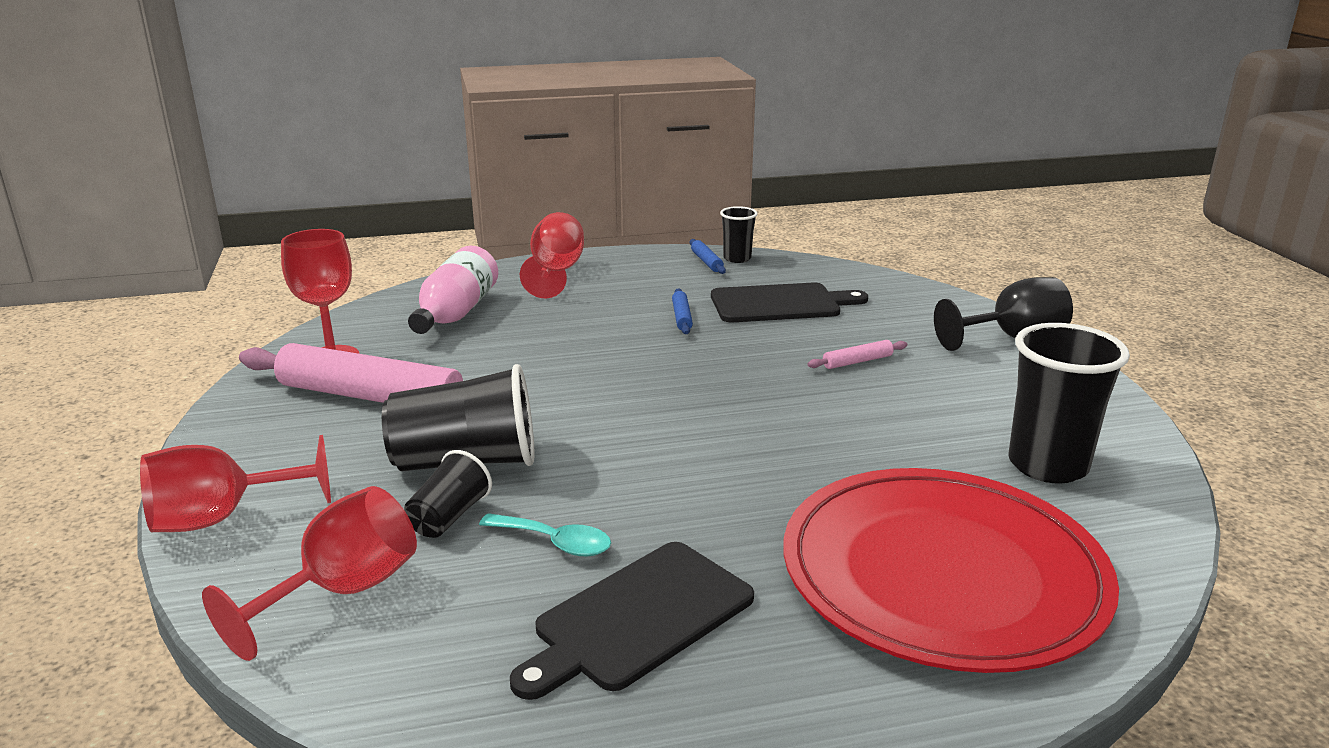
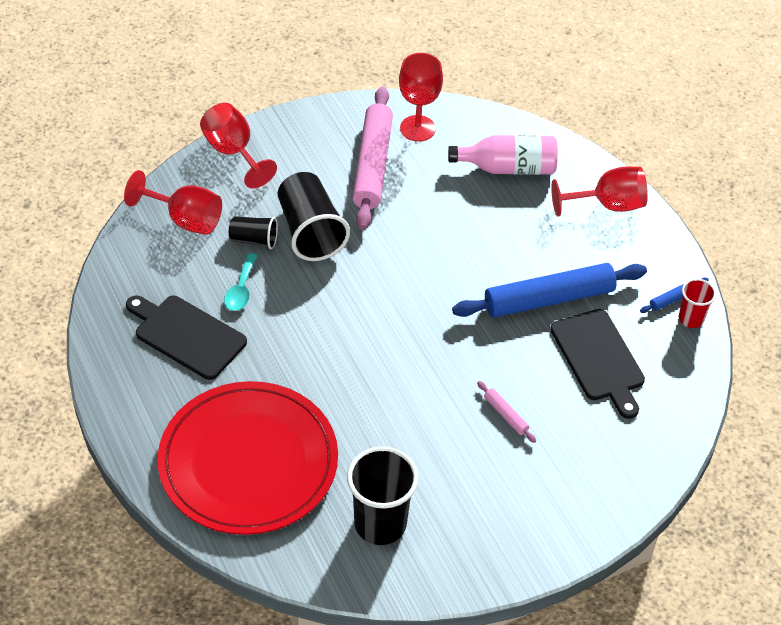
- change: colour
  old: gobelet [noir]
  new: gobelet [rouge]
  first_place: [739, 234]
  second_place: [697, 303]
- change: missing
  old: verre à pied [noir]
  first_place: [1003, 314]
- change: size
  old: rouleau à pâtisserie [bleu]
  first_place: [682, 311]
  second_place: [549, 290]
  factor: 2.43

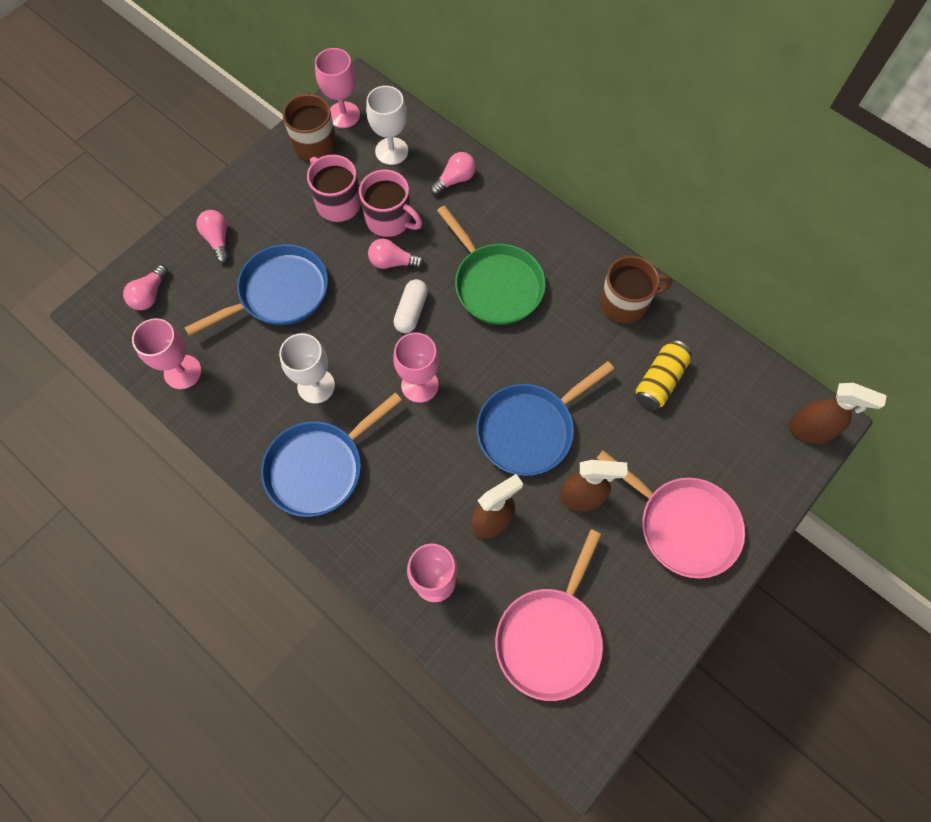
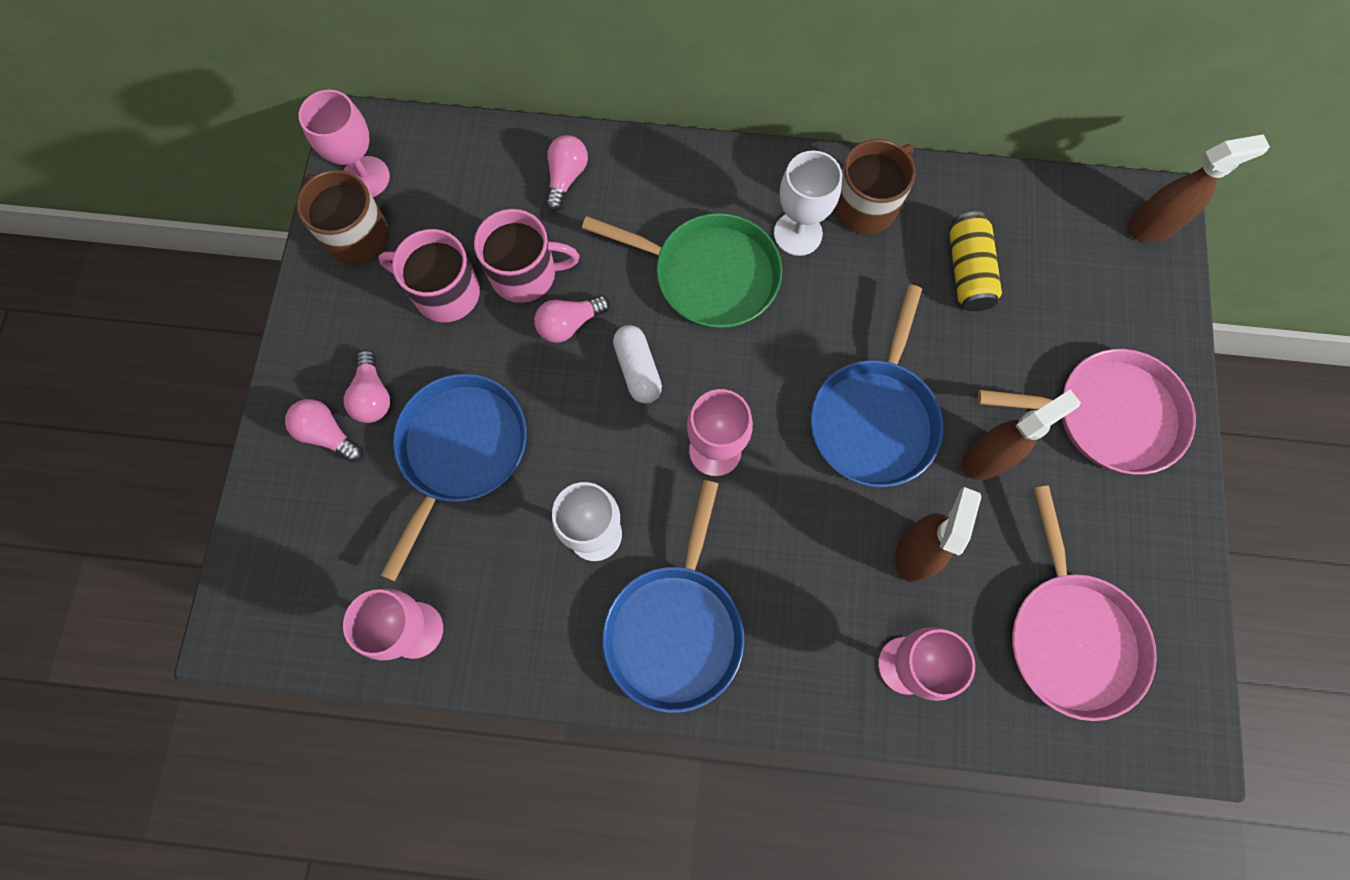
- change: relocated
  old: verre à pied [blanc]
  first_place: [387, 125]
  second_place: [808, 203]
- change: relocated
  old: ampoule [rose]
  first_place: [145, 287]
  second_place: [367, 386]

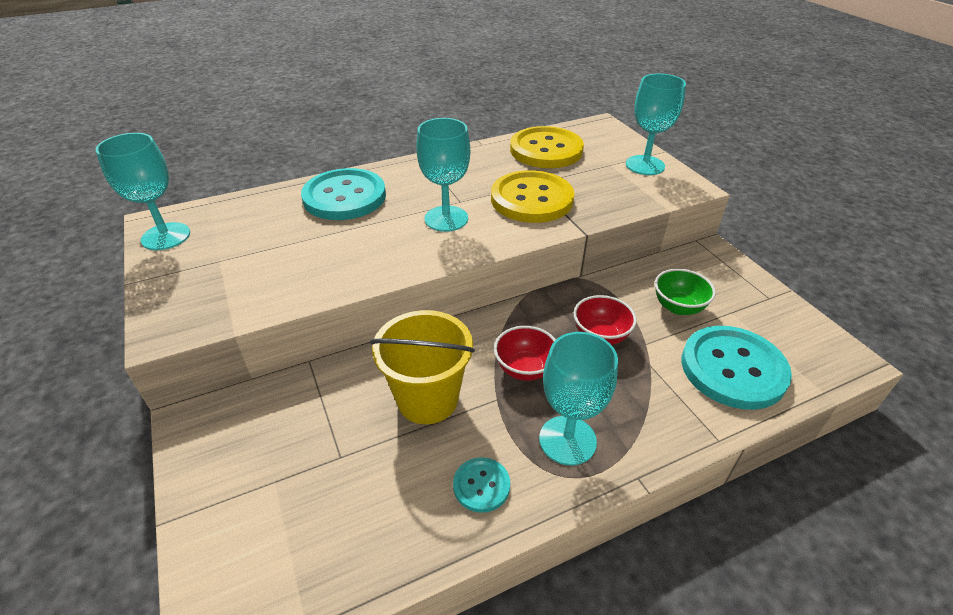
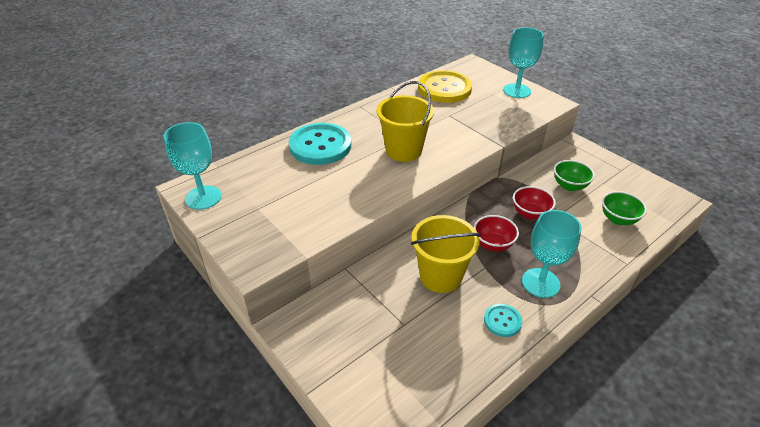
- change: exchanged
  old: verre à pied [turquoise]
  new: seau [jaune]
  first_place: [443, 175]
  second_place: [405, 121]
- change: missing
  old: bouton [jaune]
  first_place: [533, 196]
- change: exchanged
  old: bouton [turquoise]
  new: bol [vert]
  first_place: [737, 368]
  second_place: [624, 208]

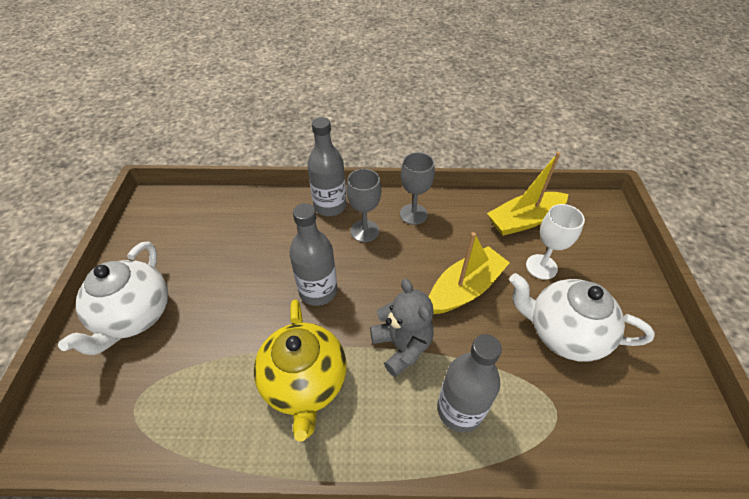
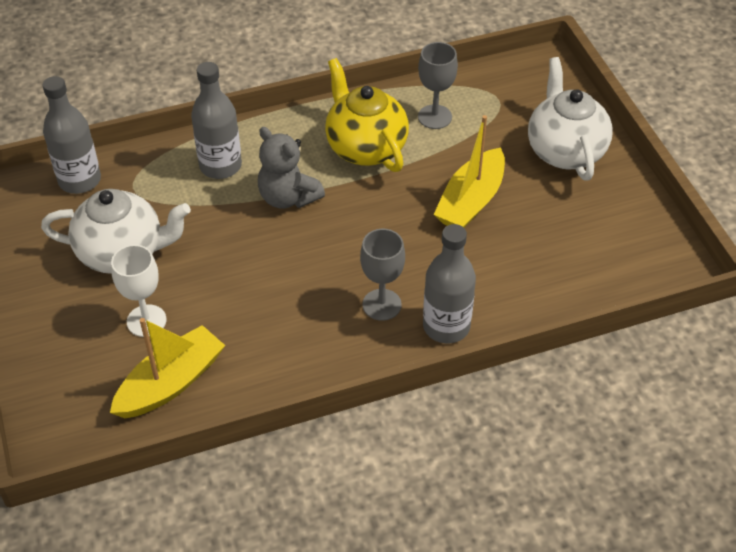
- change: relocated
  old: verre à pied [gris]
  first_place: [417, 188]
  second_place: [438, 85]
- change: relocated
  old: bouteille [gris]
  first_place: [313, 254]
  second_place: [72, 135]
- change: relocated
  old: bateau [jaune]
  first_place: [469, 273]
  second_place: [469, 171]

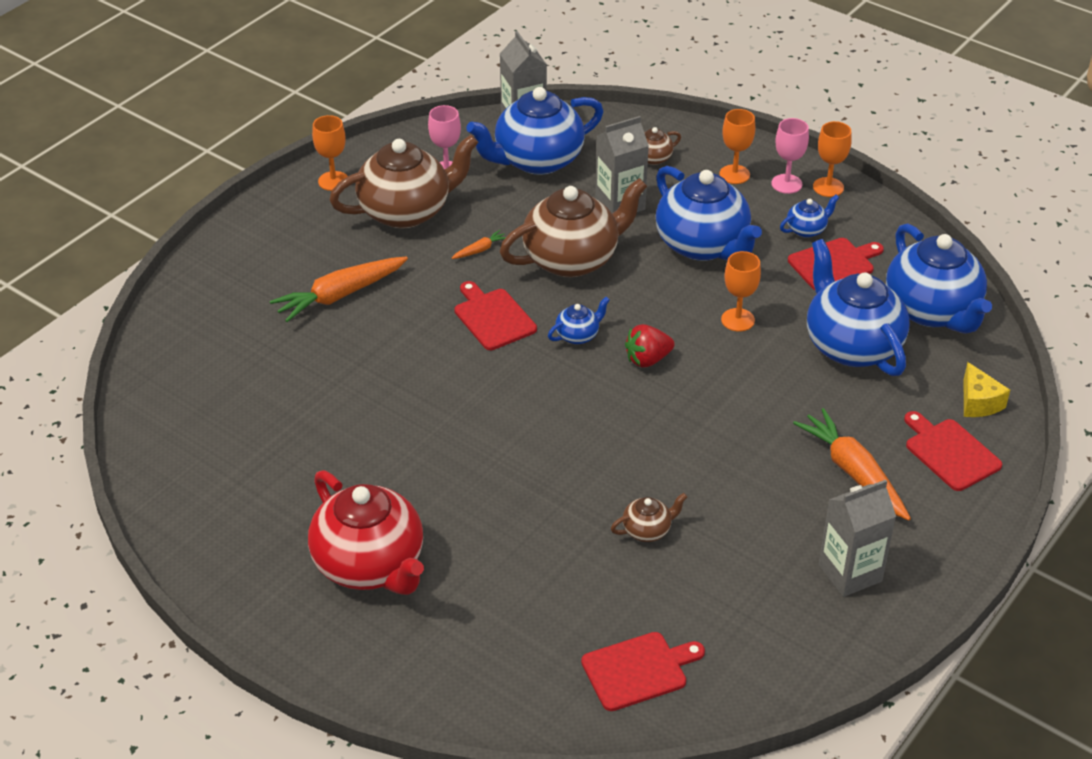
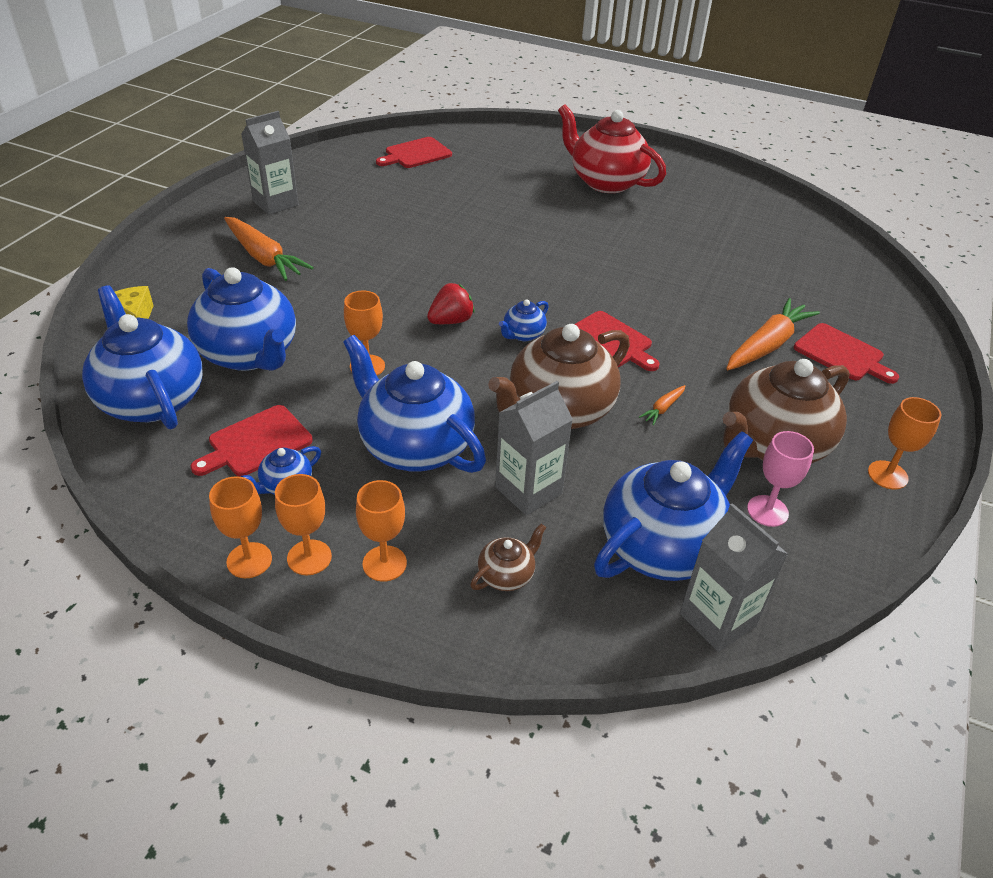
- change: colour
  old: verre à pied [rose]
  new: verre à pied [orange]
  first_place: [790, 156]
  second_place: [303, 524]
- change: relocated
  old: planche à découper [rouge]
  first_place: [953, 451]
  second_place: [846, 353]
- change: missing
  old: théière [marron]
  first_place: [649, 517]

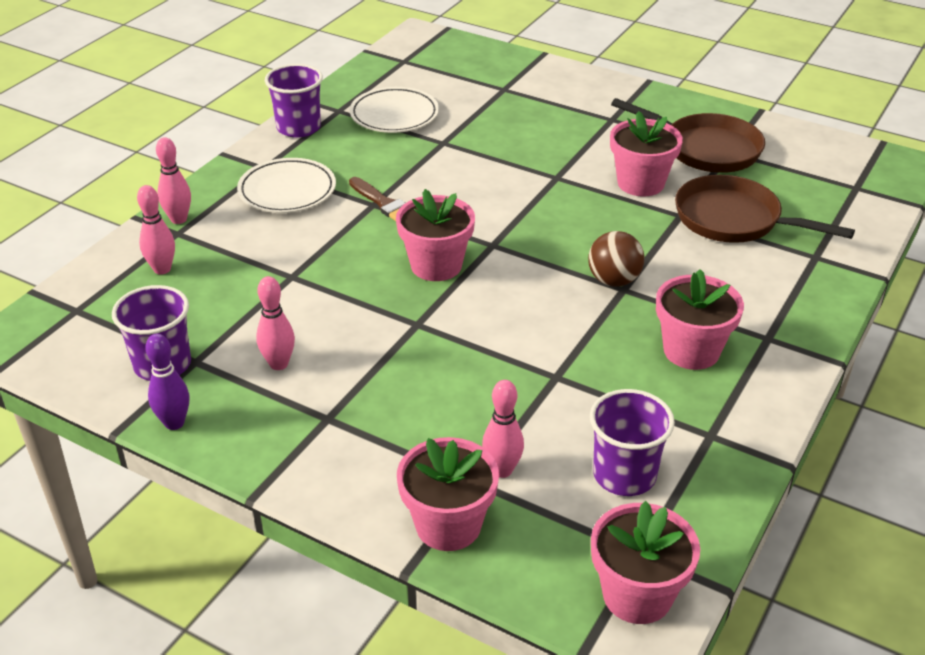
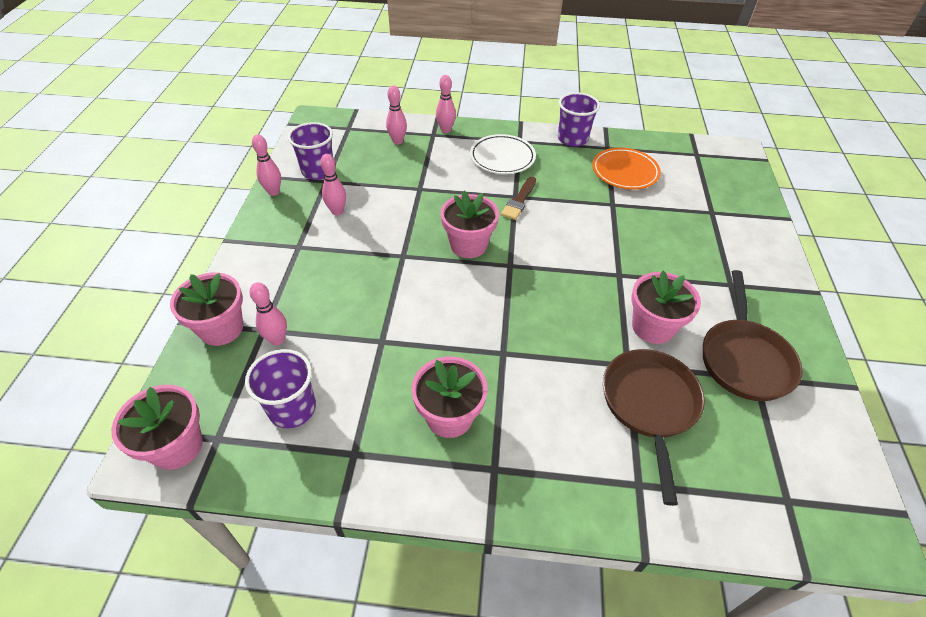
- change: colour
  old: assiette [blanc]
  new: assiette [orange]
  first_place: [394, 110]
  second_place: [626, 168]
- change: missing
  old: balle [marron]
  first_place: [616, 259]
- change: colour
  old: quille [violet]
  new: quille [rose]
  first_place: [167, 382]
  second_place: [266, 165]

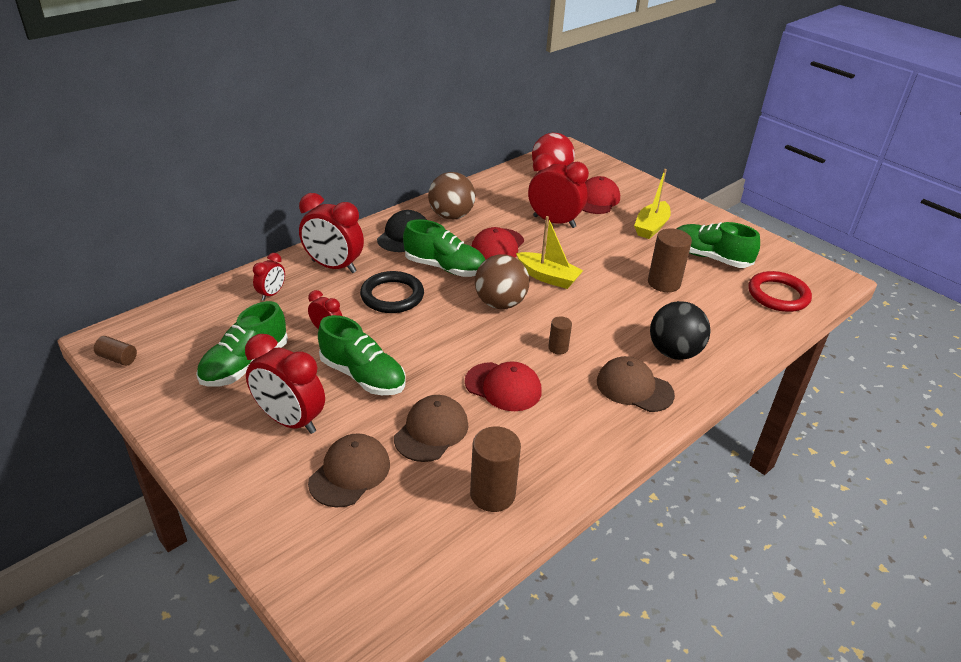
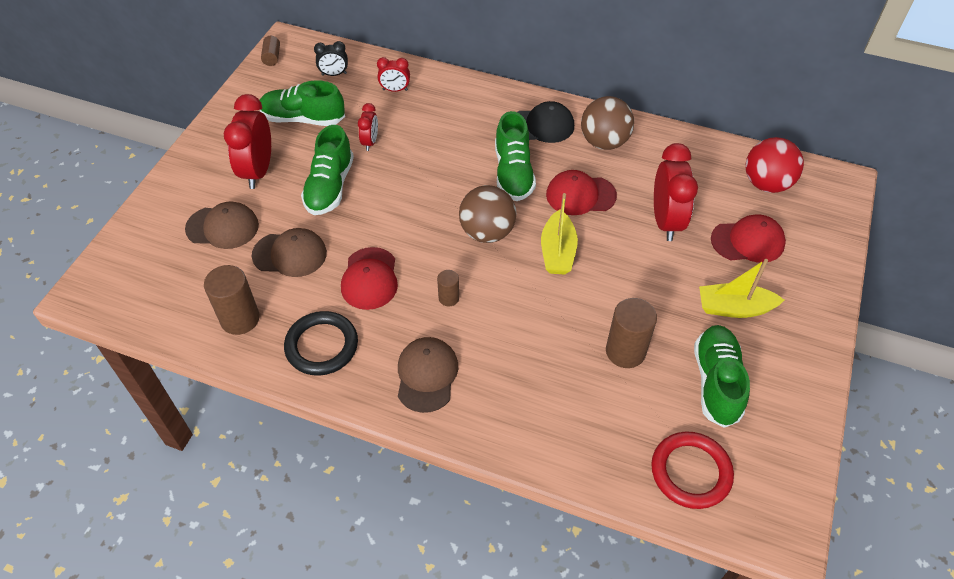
- change: missing
  old: réveil [rouge]
  first_place: [331, 233]
- change: relocated
  old: anneau [noir]
  first_place: [392, 292]
  second_place: [321, 343]
- change: missing
  old: balle [noir]
  first_place: [680, 330]
- change: appeared
  new: réveil [noir]
  second_place: [331, 58]

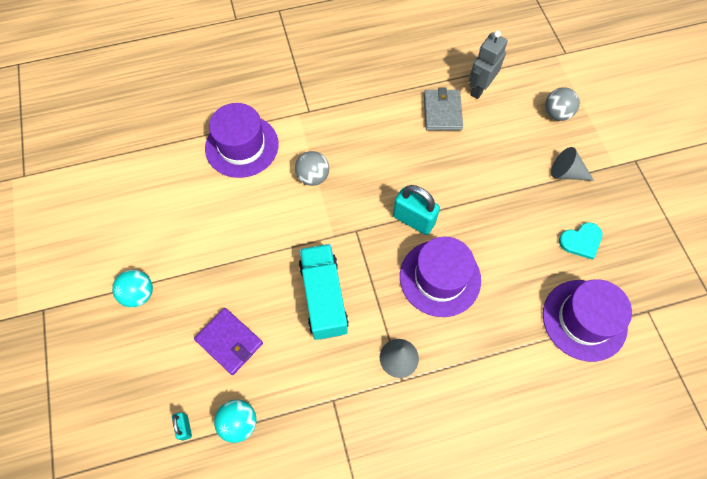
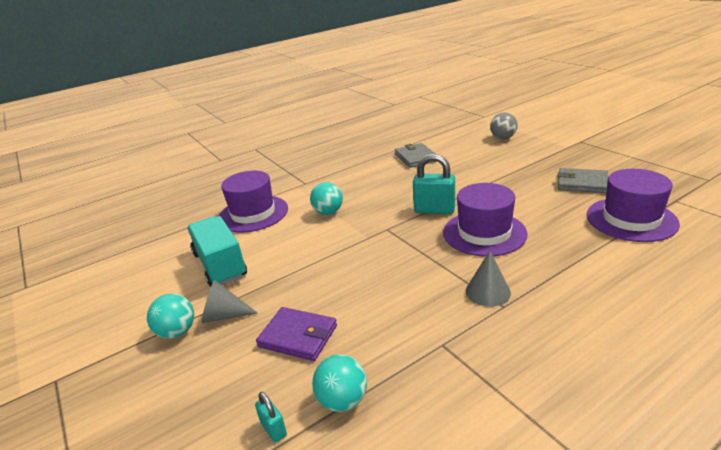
- change: missing
  old: robot [gris]
  first_place: [488, 65]
- change: relocated
  old: cône [gris]
  first_place: [572, 164]
  second_place: [230, 301]
- change: colour
  old: balle [gris]
  new: balle [turquoise]
  first_place: [312, 168]
  second_place: [326, 198]
- change: exchanged
  old: cœur [turquoise]
  new: portefeuille [gris]
  first_place: [580, 241]
  second_place: [583, 180]
- change: relocated
  old: camion [turquoise]
  first_place: [324, 292]
  second_place: [217, 251]

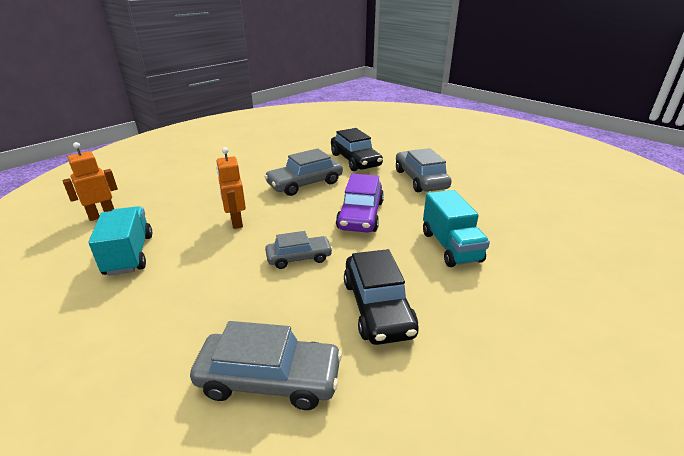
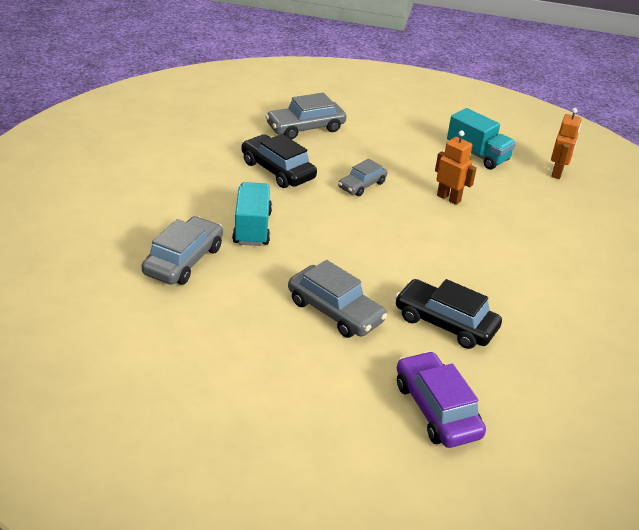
- change: relocated
  old: voiture [gris]
  first_place: [303, 172]
  second_place: [182, 250]
- change: relocated
  old: voiture [violet]
  first_place: [360, 203]
  second_place: [441, 399]
- change: spun
  old: camion [turquoise]
  first_place: [456, 228]
  second_place: [252, 214]
  degrees: 45

